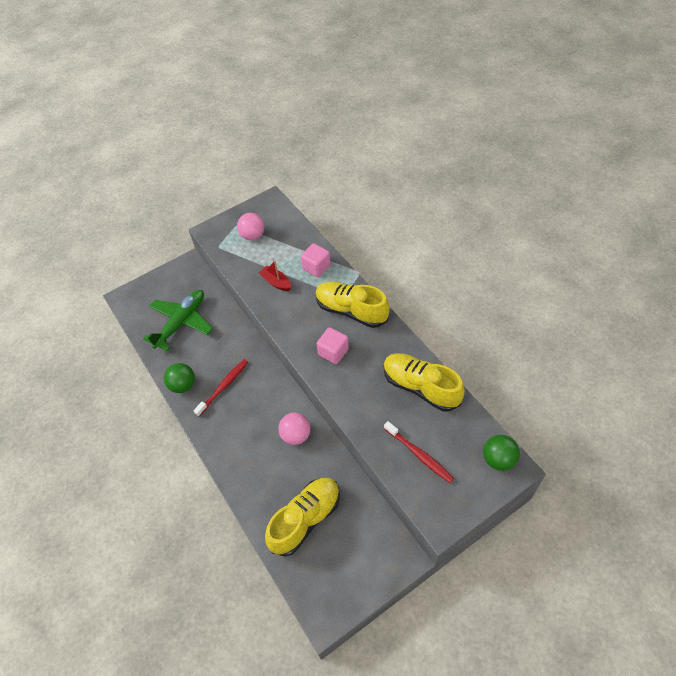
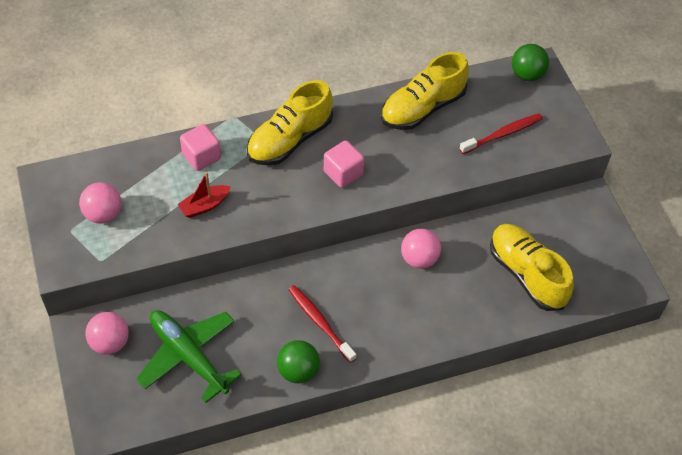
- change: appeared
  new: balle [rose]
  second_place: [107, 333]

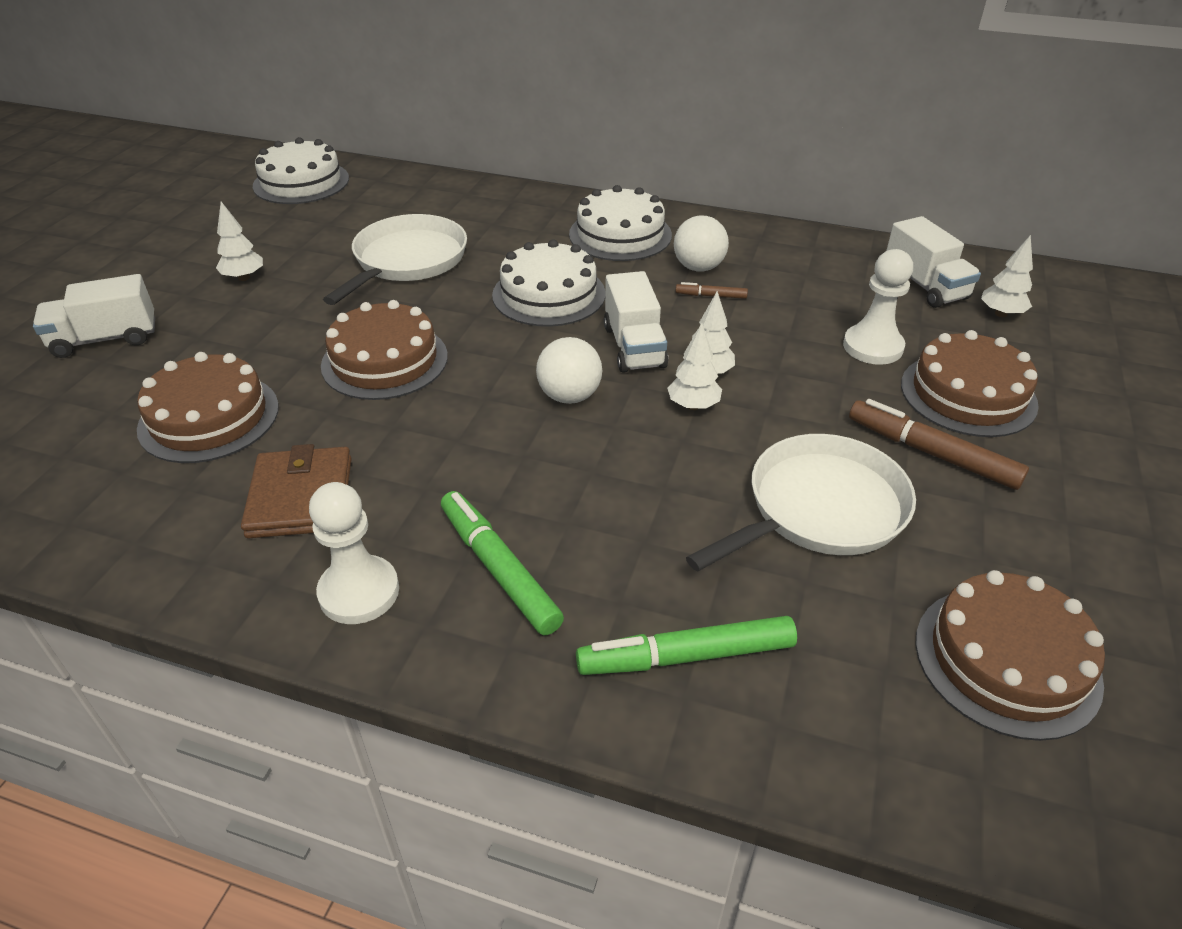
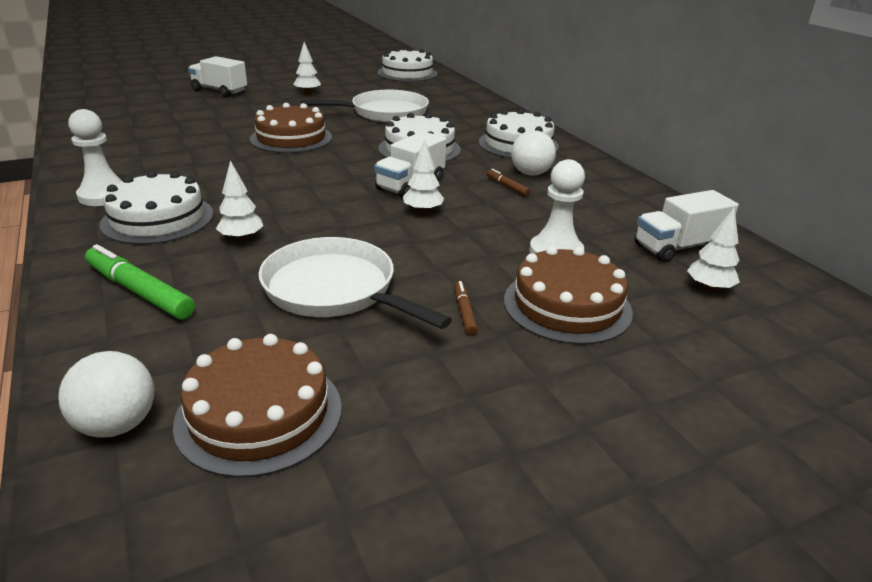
- change: spun
  old: camion [blanc]
  first_place: [933, 262]
  second_place: [687, 226]
  degrees: 45
- change: relocated
  old: arbre [blanc]
  first_place: [694, 366]
  second_place: [239, 201]
- change: relocated
  old: balle [blanc]
  first_place: [569, 370]
  second_place: [106, 394]
- change: missing
  old: gâteau [marron]
  first_place: [208, 407]
- change: size
  old: feutre [marron]
  first_place: [939, 444]
  second_place: [466, 308]
  factor: 0.5
- change: spun
  old: poêle [blanc]
  first_place: [801, 503]
  second_place: [355, 283]
  degrees: -150
- change: missing
  old: portefeuille [marron]
  first_place: [296, 491]
- change: exchanged
  old: feutre [vert]
  new: gâteau [blanc]
  first_place: [502, 563]
  second_place: [157, 208]

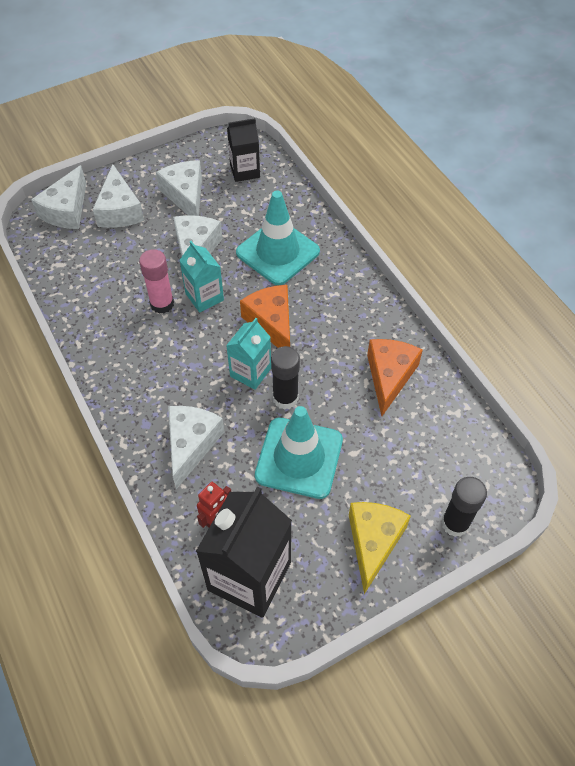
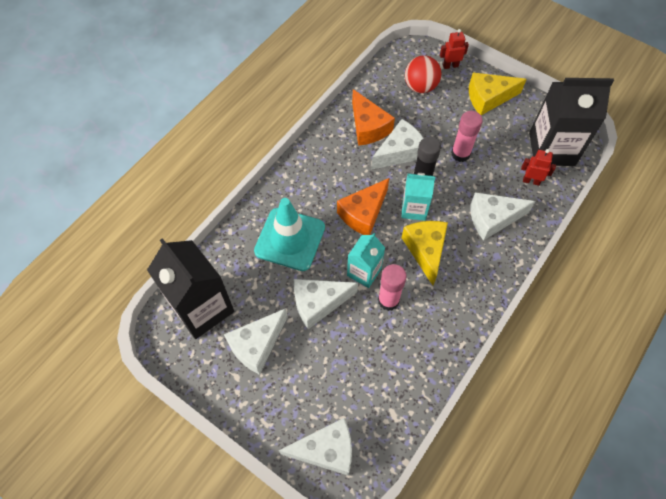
- change: size
  old: brique de lait [noir]
  first_place: [243, 150]
  second_place: [190, 288]
  factor: 1.78
- change: relocated
  old: fromage [blanc]
  first_place: [118, 196]
  second_place: [397, 144]
- change: spun
  old: fromage [orange]
  first_place: [395, 377]
  second_place: [373, 117]
  degrees: -105
- change: exchanged
  old: cône de chantier [turquoise]
  new: bâton de colle [rose]
  first_place: [299, 452]
  second_place: [467, 136]
- change: exchanged
  old: bâton de colle [noir]
  new: robot [rouge]
  first_place: [464, 507]
  second_place: [454, 49]
- change: appeared
  new: balle [rouge]
  second_place: [423, 74]
- change: appeared
  new: fromage [jaune]
  second_place: [425, 253]

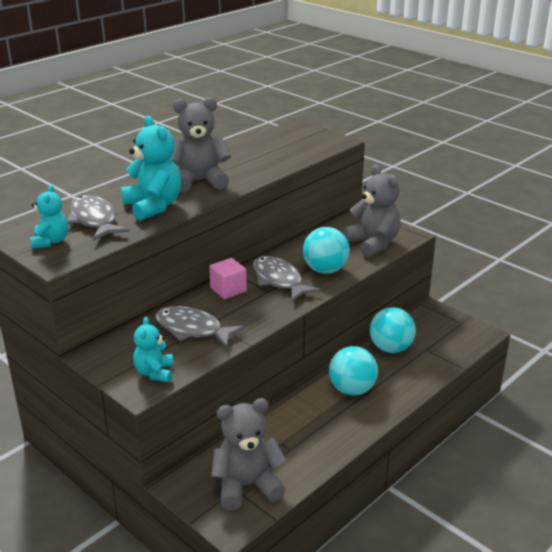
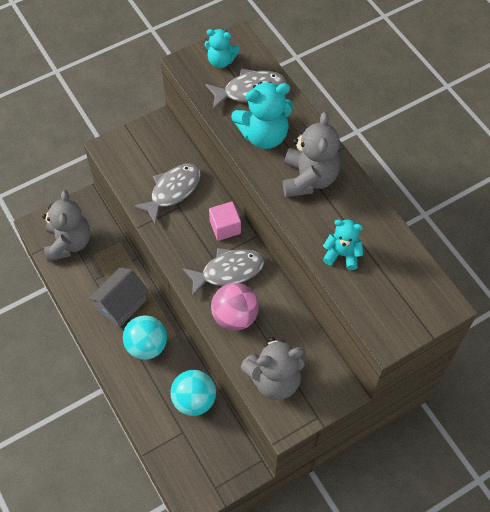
- change: colour
  old: balle [turquoise]
  new: balle [rose]
  first_place: [326, 250]
  second_place: [235, 307]
- change: relocated
  old: ours en peluche [turquoise]
  first_place: [153, 349]
  second_place: [343, 245]
- change: appeared
  new: maison [gris]
  second_place: [118, 298]

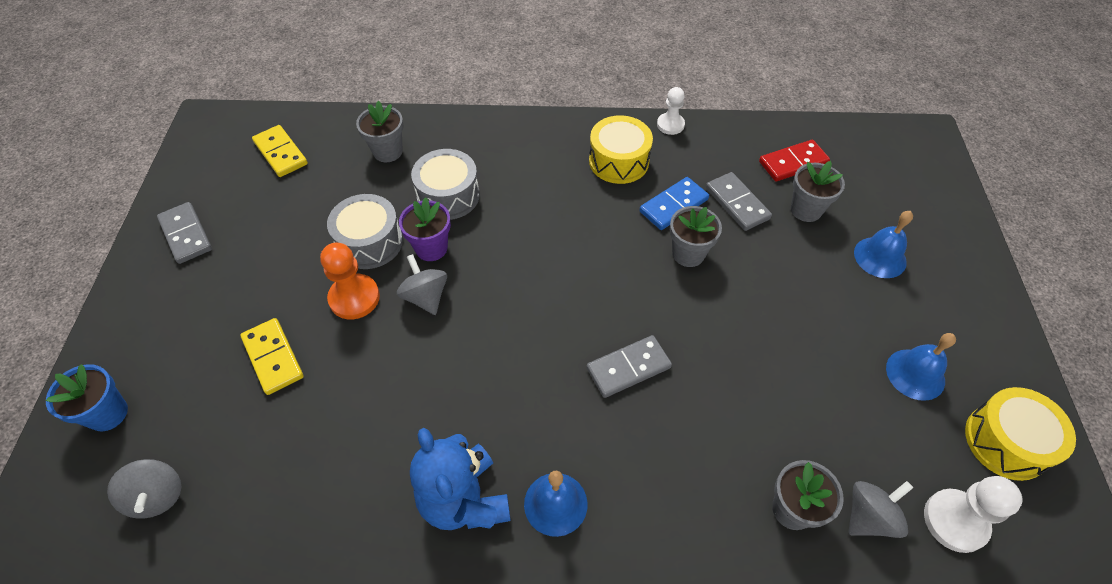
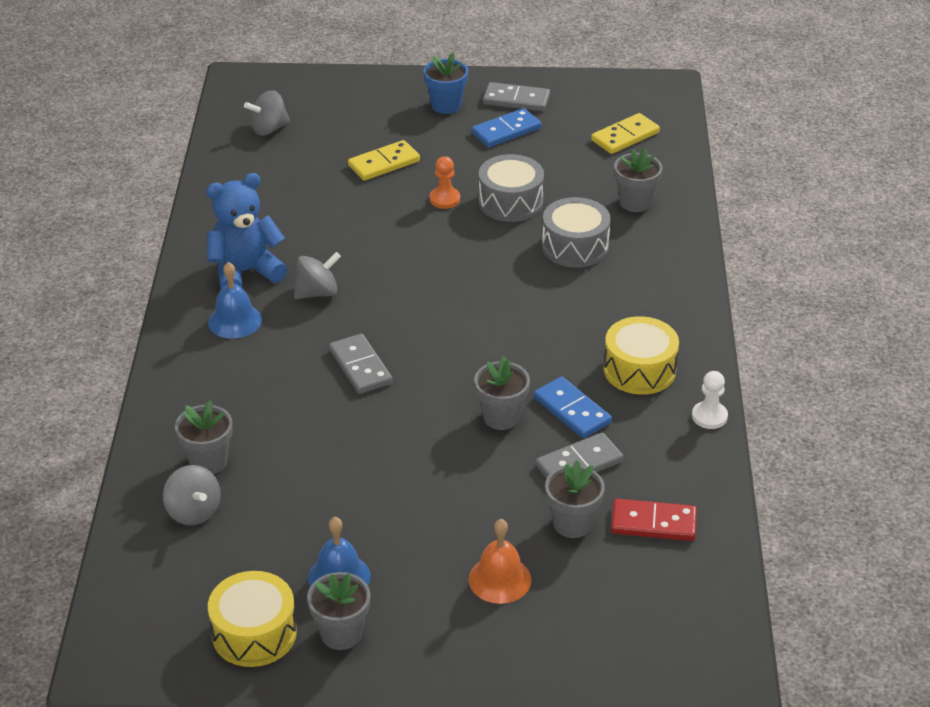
- change: spun
  old: domino [rouge]
  first_place: [794, 160]
  second_place: [654, 520]
  degrees: -60
- change: missing
  old: pot de fleurs [violet]
  first_place: [425, 229]
- change: spun
  old: domino [gris]
  first_place: [184, 233]
  second_place: [516, 96]
  degrees: 45
- change: colour
  old: cloche [bleu]
  new: cloche [orange]
  first_place: [883, 244]
  second_place: [499, 561]
- change: size
  old: pion [orange]
  first_place: [350, 281]
  second_place: [445, 182]
  factor: 0.66
- change: relocated
  old: toupie [gris]
  first_place: [422, 284]
  second_place: [317, 275]
- change: relocated
  old: pot de fleurs [bleu]
  first_place: [87, 397]
  second_place: [446, 83]
- change: missing
  old: pion [blanc]
  first_place: [973, 514]
- change: appeared
  new: domino [bleu]
  second_place: [507, 127]
- change: appeared
  new: pot de fleurs [gris]
  second_place: [338, 611]

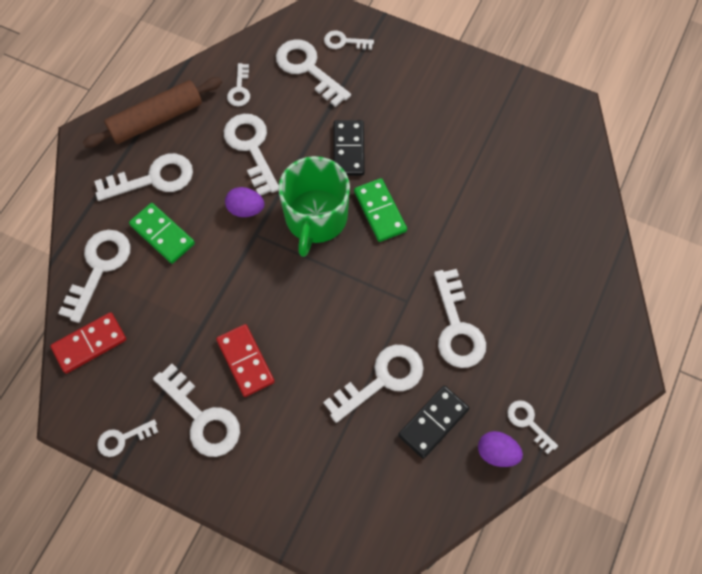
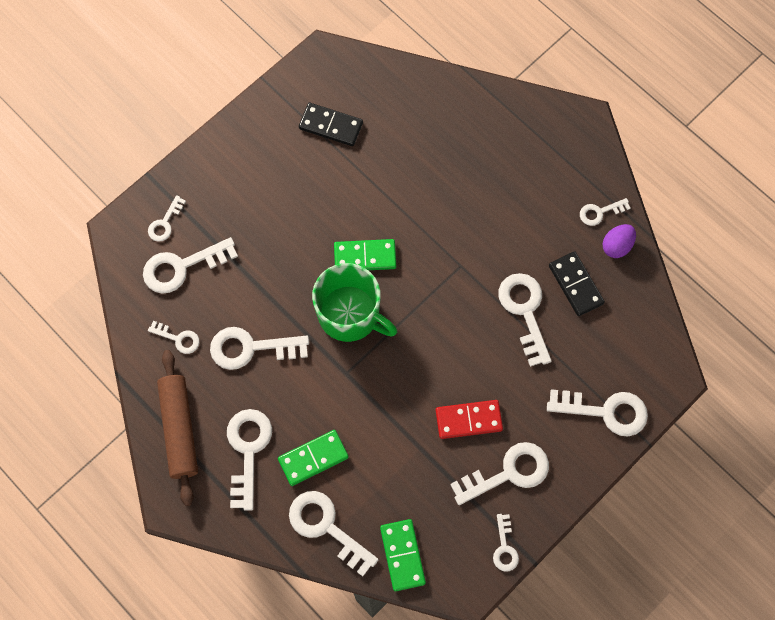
- change: relocated
  old: domino [noir]
  first_place: [349, 148]
  second_place: [331, 124]
- change: missing
  old: œuf [violet]
  first_place: [244, 202]
- change: relocated
  old: clé [blanc]
  first_place: [460, 318]
  second_place: [597, 412]
- change: colour
  old: domino [rouge]
  new: domino [vert]
  first_place: [88, 343]
  second_place: [403, 555]

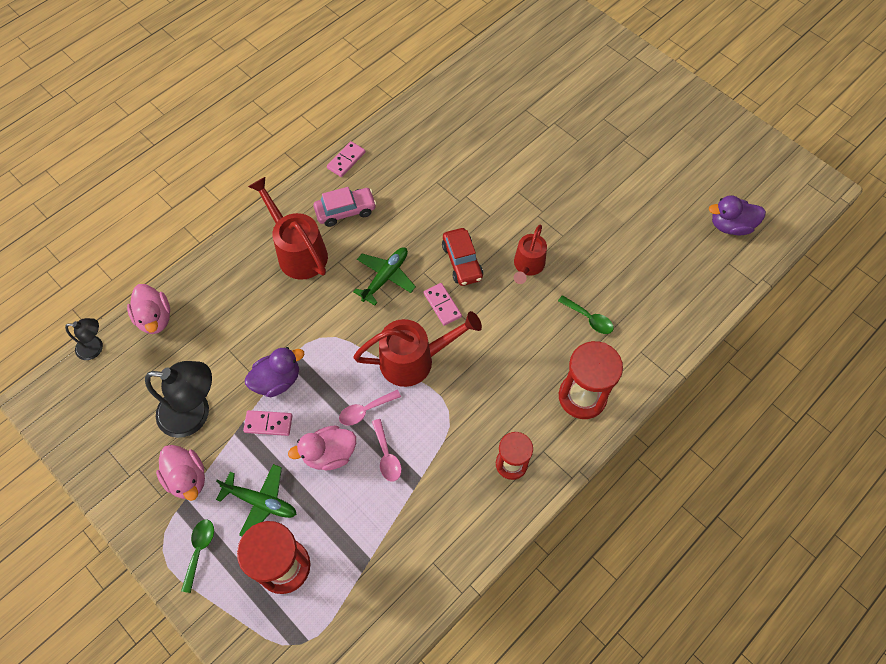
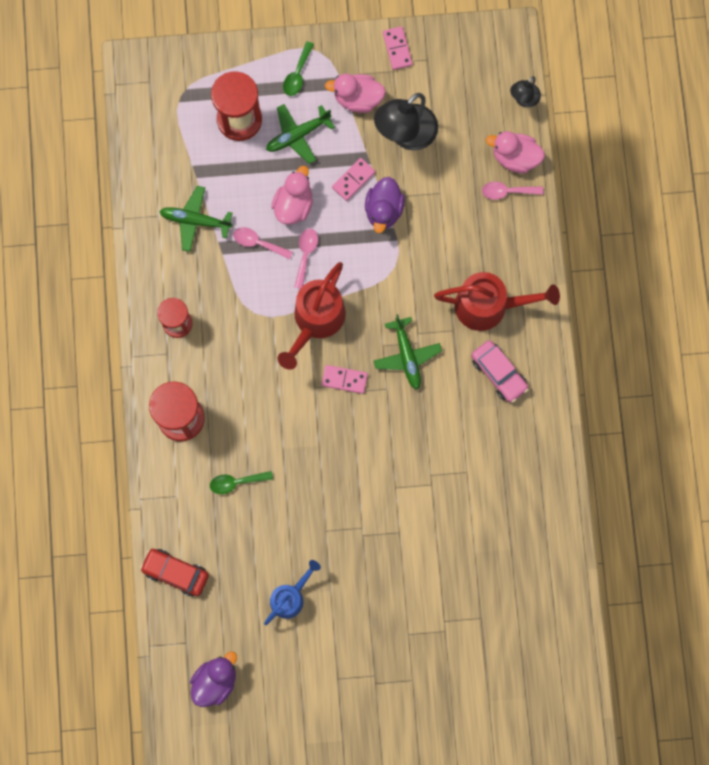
- change: relocated
  old: domino [rose]
  first_place: [346, 159]
  second_place: [398, 48]
- change: spun
  old: voiture [rose]
  first_place: [345, 207]
  second_place: [500, 371]
  degrees: -60
- change: missing
  old: arrosoir [rouge]
  first_place: [530, 254]
- change: relocated
  old: voiture [rouge]
  first_place: [462, 257]
  second_place: [174, 573]
- change: spun
  old: cuillère [vert]
  first_place: [197, 556]
  second_place: [298, 68]
  degrees: 60
- change: appeared
  new: cuillère [rose]
  second_place: [512, 190]
- change: appeared
  new: avion [vert]
  second_place: [196, 219]
- change: appeared
  new: arrosoir [bleu]
  second_place: [292, 592]

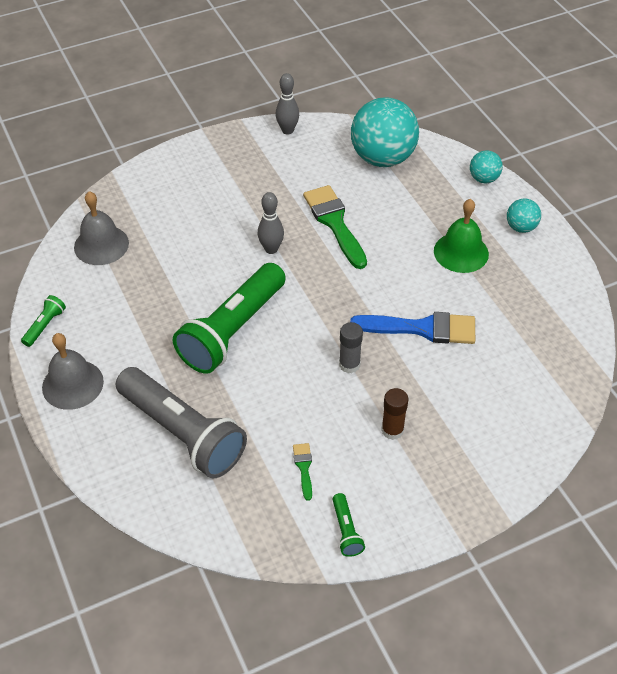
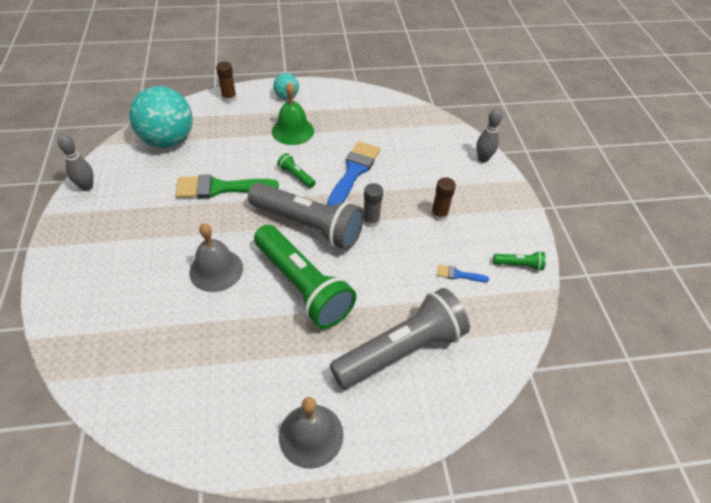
- change: exchanged
  old: balle [turquoise]
  new: bâton de colle [marron]
  first_place: [486, 167]
  second_place: [226, 82]
- change: relocated
  old: cloche [gris]
  first_place: [101, 228]
  second_place: [216, 257]
- change: relocated
  old: quille [gris]
  first_place: [271, 223]
  second_place: [489, 135]
- change: relocated
  old: lampe de poche [vert]
  first_place: [43, 321]
  second_place: [296, 170]
- change: colour
  old: pinceau [vert]
  new: pinceau [bleu]
  first_place: [302, 472]
  second_place: [463, 273]
- change: appeared
  new: lampe de poche [gris]
  second_place: [306, 216]

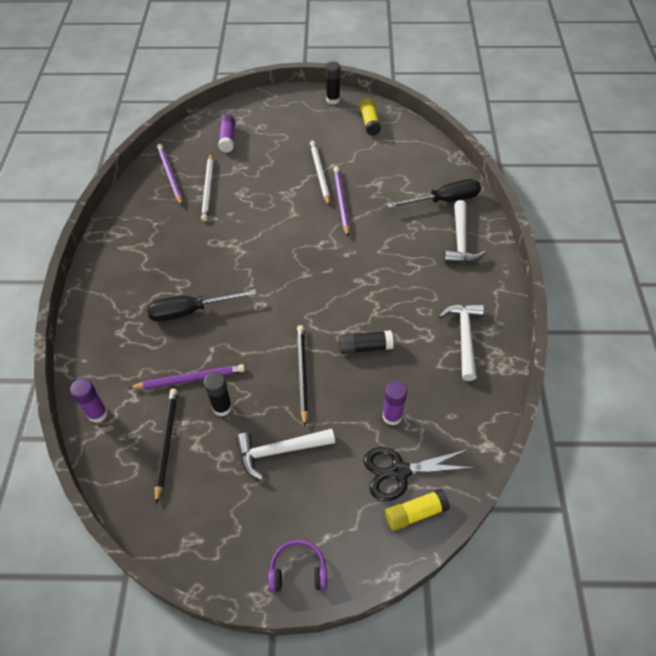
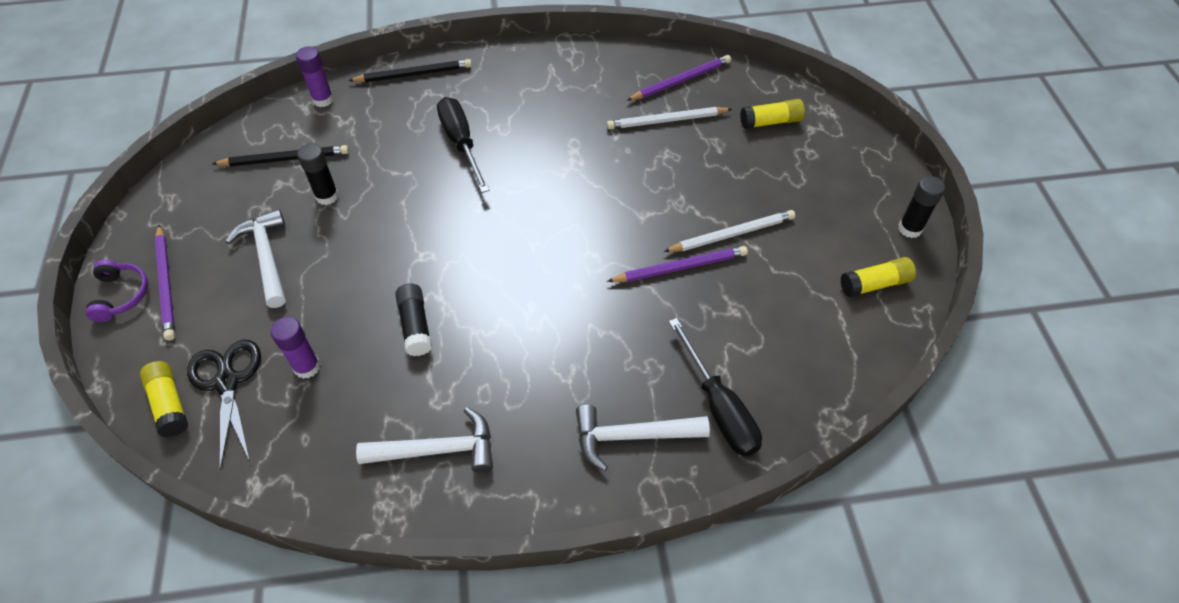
- change: colour
  old: bâton de colle [violet]
  new: bâton de colle [jaune]
  first_place: [226, 133]
  second_place: [772, 114]
- change: relocated
  old: crayon [noir]
  first_place: [302, 375]
  second_place: [410, 70]
- change: relocated
  old: crayon [violet]
  first_place: [187, 376]
  second_place: [165, 282]

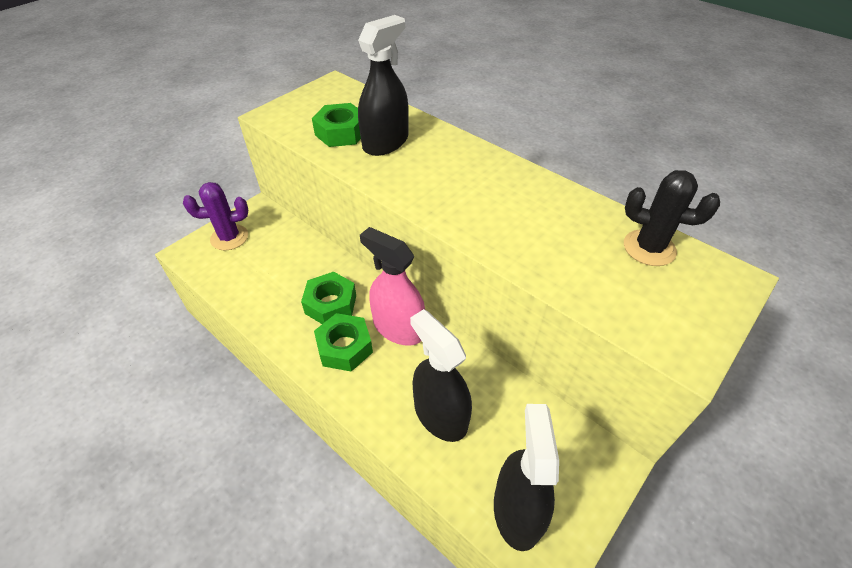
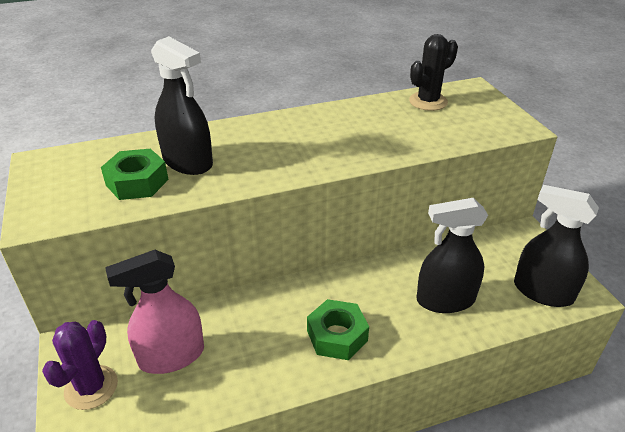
- change: spun
  old: vaporisateur [noir]
  first_place: [383, 85]
  second_place: [182, 105]
  degrees: 150
- change: relocated
  old: vaporisateur [rose]
  first_place: [392, 286]
  second_place: [154, 312]
- change: missing
  old: écrou [vert]
  first_place: [328, 298]

